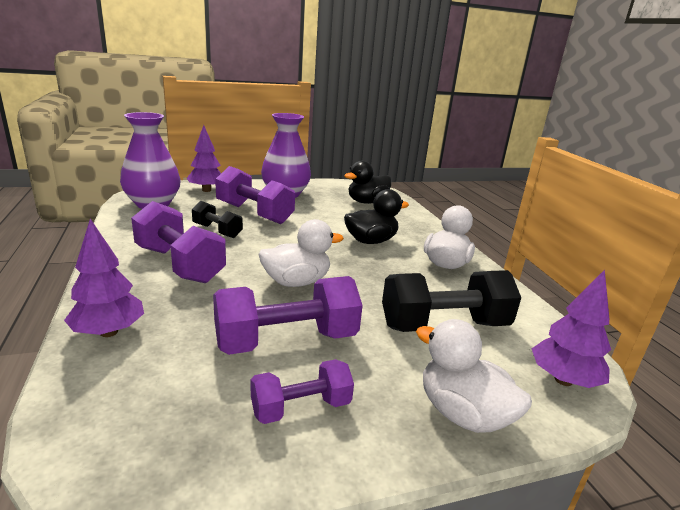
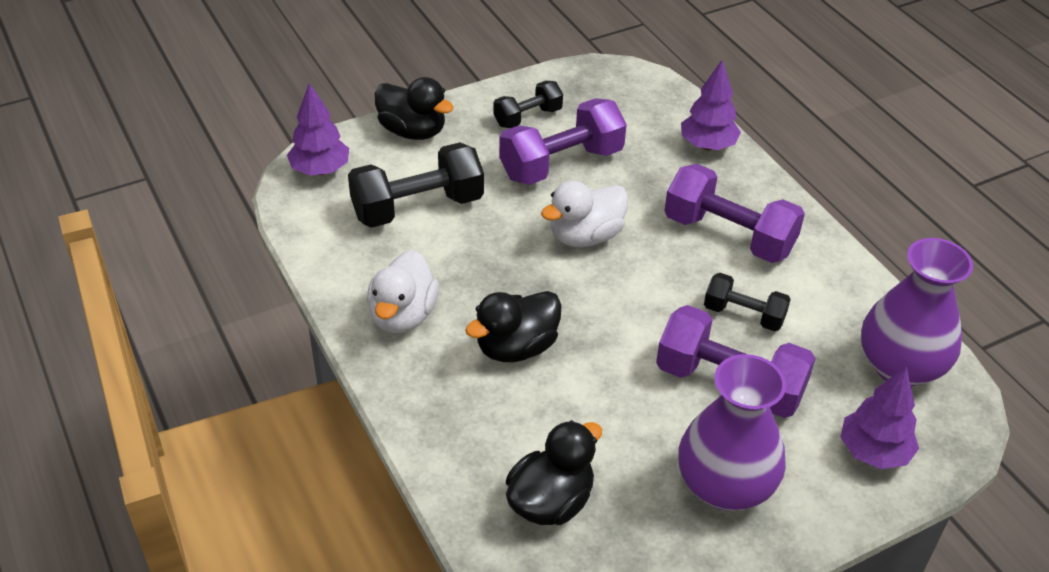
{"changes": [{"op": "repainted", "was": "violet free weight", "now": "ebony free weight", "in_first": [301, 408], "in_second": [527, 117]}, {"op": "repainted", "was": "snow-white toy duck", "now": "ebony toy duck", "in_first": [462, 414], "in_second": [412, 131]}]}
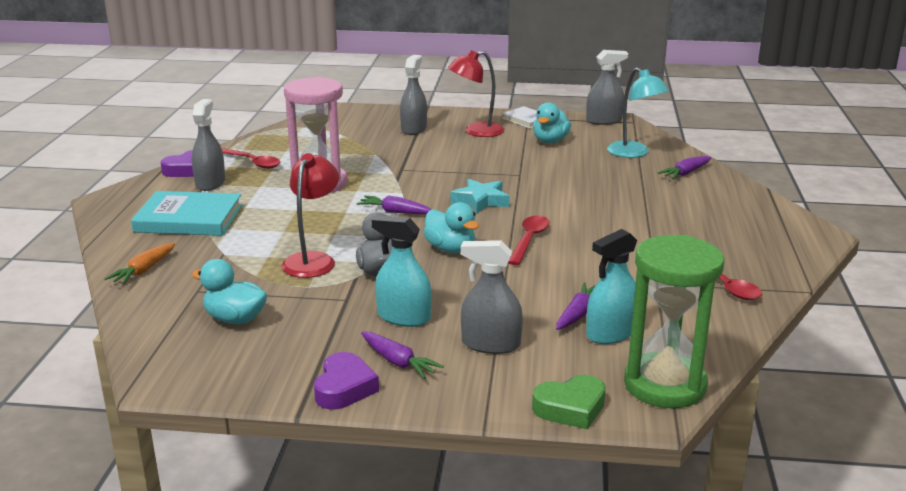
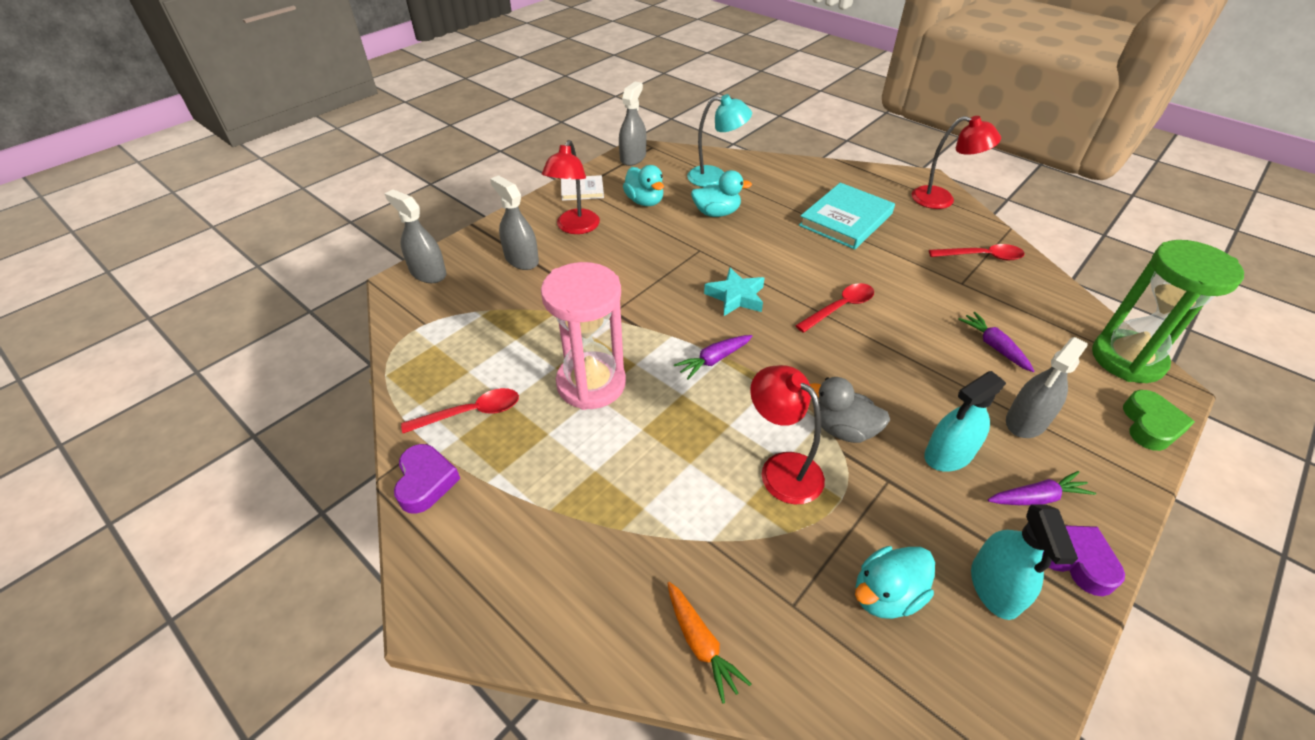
{"changes": [{"op": "gone", "was": "violet toy carrot", "in_first": [685, 173]}, {"op": "new", "now": "crimson lamp", "in_second": [942, 199]}, {"op": "shifted", "was": "turquoise book", "in_first": [189, 219], "in_second": [846, 220]}, {"op": "shifted", "was": "grey spray cleaner", "in_first": [210, 183], "in_second": [428, 273]}, {"op": "shifted", "was": "turquoise toy duck", "in_first": [450, 249], "in_second": [716, 213]}, {"op": "shifted", "was": "turquoise spray cleaner", "in_first": [611, 333], "in_second": [994, 587]}, {"op": "rotated", "was": "crimson tablespoon", "in_first": [529, 240], "in_second": [840, 308], "clockwise": 90}]}
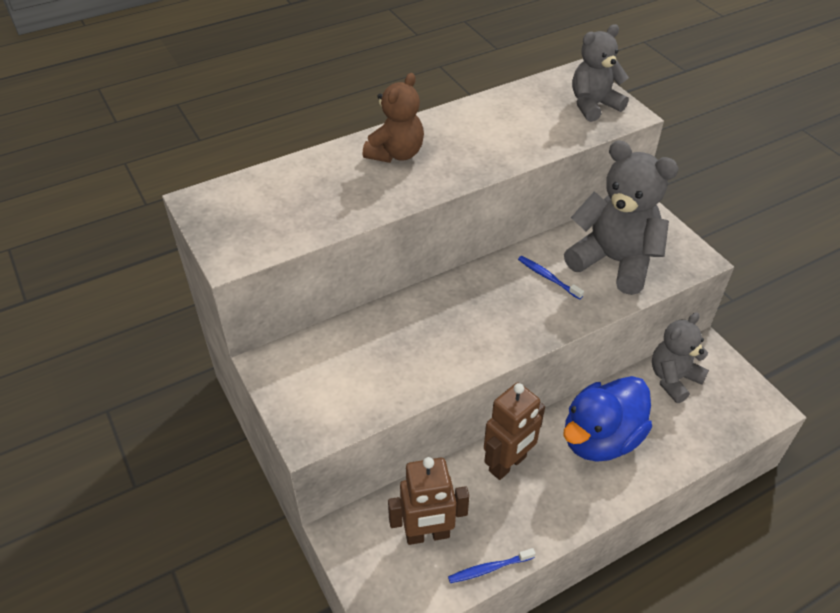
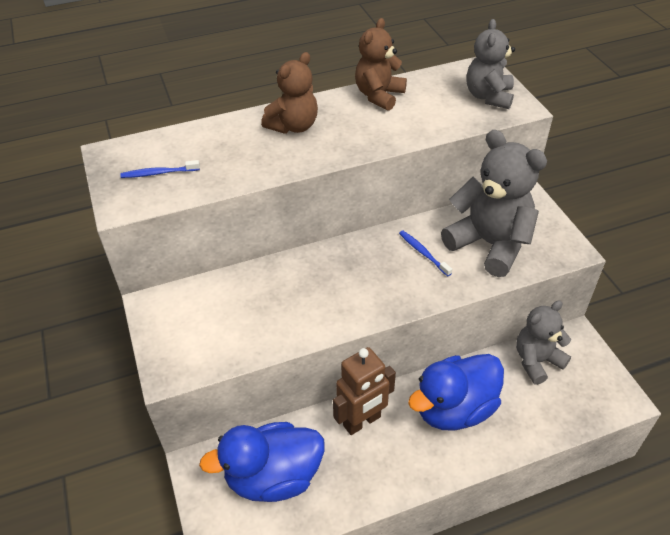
{"changes": [{"op": "new", "now": "dark brown stuffed bear", "in_second": [379, 96]}, {"op": "shifted", "was": "royal blue tooth brush", "in_first": [489, 568], "in_second": [158, 173]}, {"op": "swapped", "was": "dark brown toy robot", "now": "royal blue toy duck", "in_first": [427, 535], "in_second": [273, 477]}, {"op": "rotated", "was": "grey stuffed bear", "in_first": [593, 105], "in_second": [488, 97], "clockwise": -60}]}
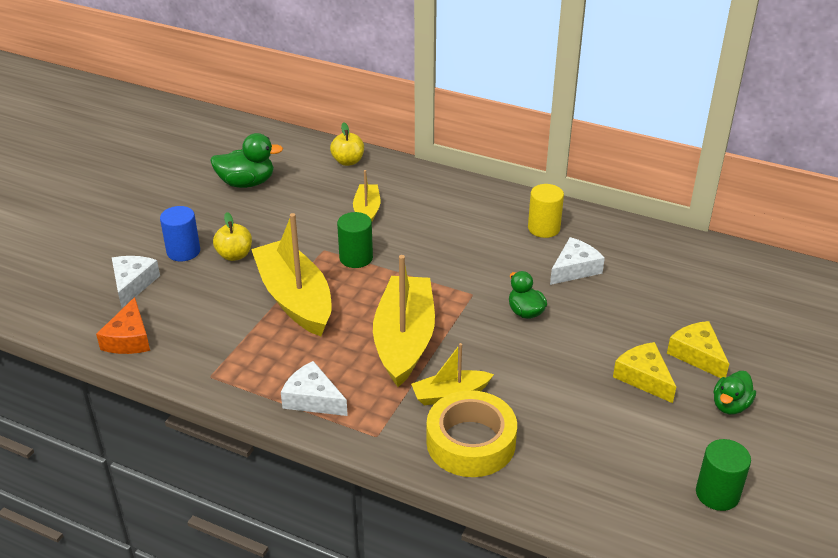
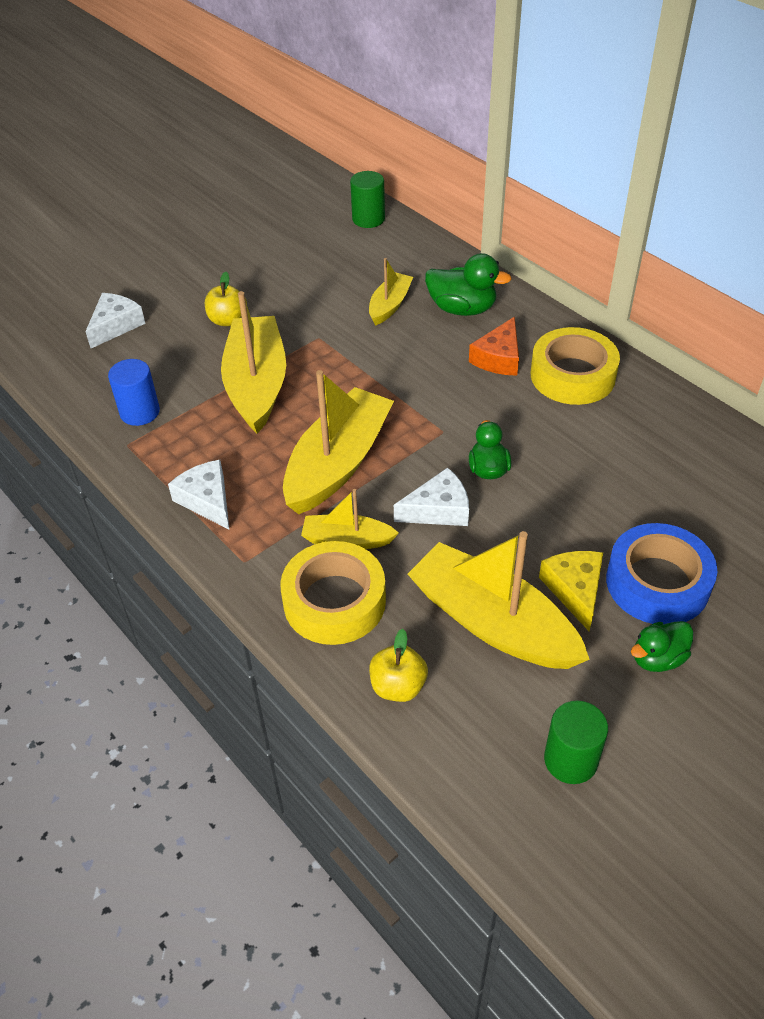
{"changes": [{"op": "new", "now": "yellow sailboat", "in_second": [492, 622]}, {"op": "shifted", "was": "orange cheese", "in_first": [129, 338], "in_second": [498, 358]}, {"op": "shifted", "was": "royal blue cylinder shape", "in_first": [183, 251], "in_second": [140, 412]}, {"op": "shifted", "was": "green toy duck", "in_first": [247, 183], "in_second": [462, 309]}, {"op": "shifted", "was": "yellow apple", "in_first": [348, 161], "in_second": [398, 686]}, {"op": "shifted", "was": "green cylinder shape", "in_first": [356, 258], "in_second": [368, 219]}, {"op": "shifted", "was": "snow-white cheese", "in_first": [574, 269], "in_second": [438, 509]}, {"op": "swapped", "was": "yellow cylinder shape", "now": "yellow sticky tape", "in_first": [544, 228], "in_second": [572, 375]}, {"op": "swapped", "was": "yellow cheese", "now": "royal blue sticky tape", "in_first": [697, 355], "in_second": [657, 583]}]}
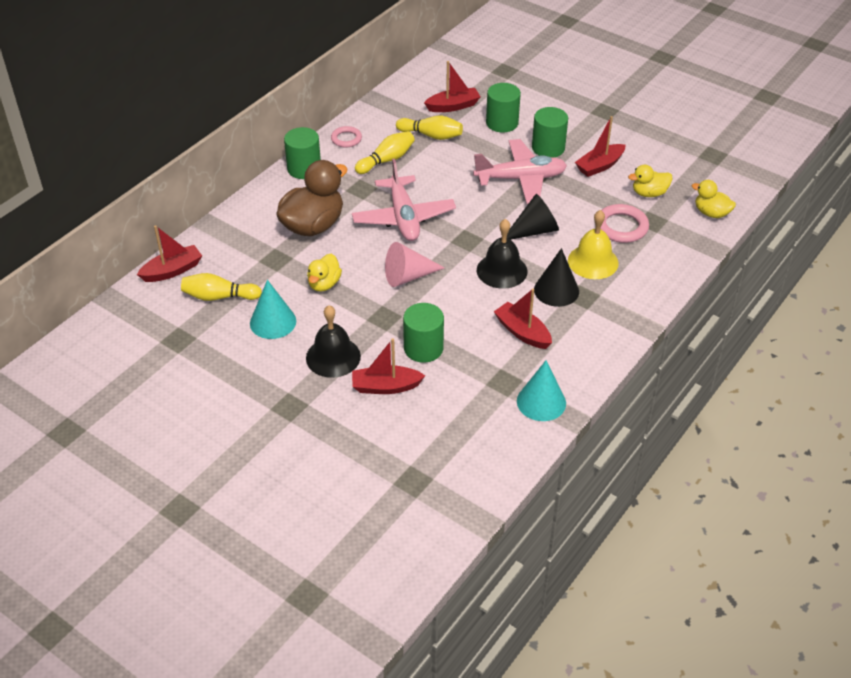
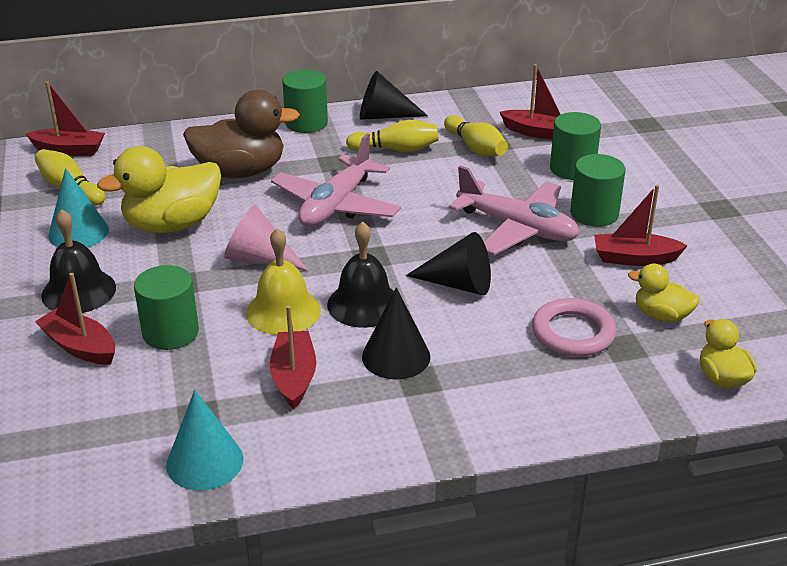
{"changes": [{"op": "shifted", "was": "yellow bell", "in_first": [593, 261], "in_second": [283, 311]}, {"op": "swapped", "was": "rosy hoop", "now": "ebony cone shape", "in_first": [346, 139], "in_second": [384, 116]}, {"op": "scaled", "was": "yellow toy duck", "in_first": [324, 284], "in_second": [172, 224], "ratio": 1.86}]}
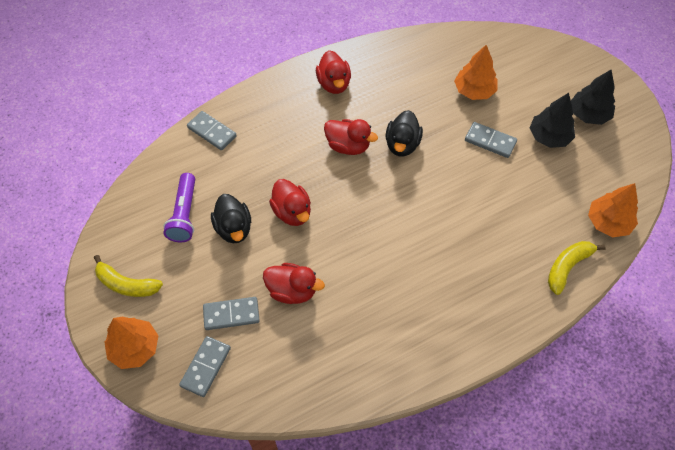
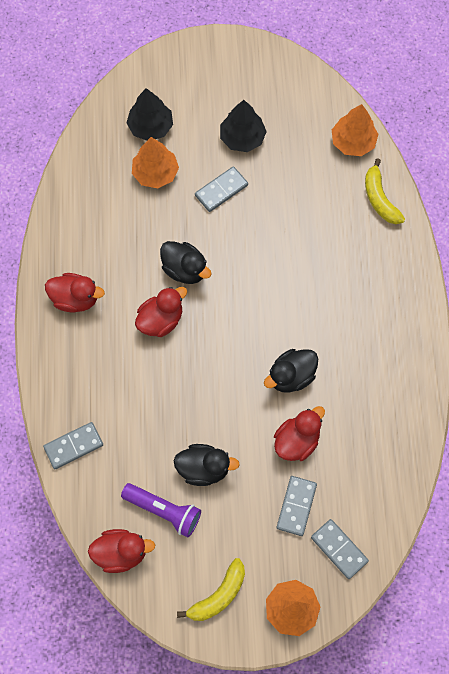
{"changes": [{"op": "new", "now": "ebony toy duck", "in_second": [291, 376]}, {"op": "shifted", "was": "crimson toy duck", "in_first": [292, 212], "in_second": [121, 553]}, {"op": "shifted", "was": "ebony fir tree", "in_first": [588, 114], "in_second": [150, 127]}]}
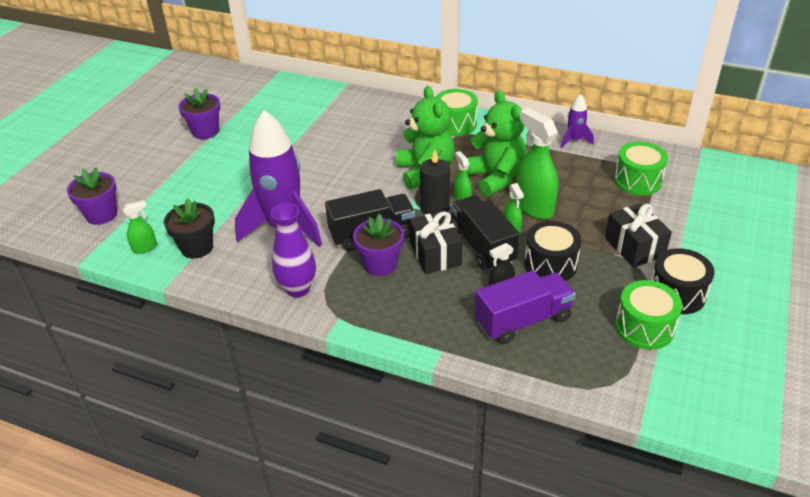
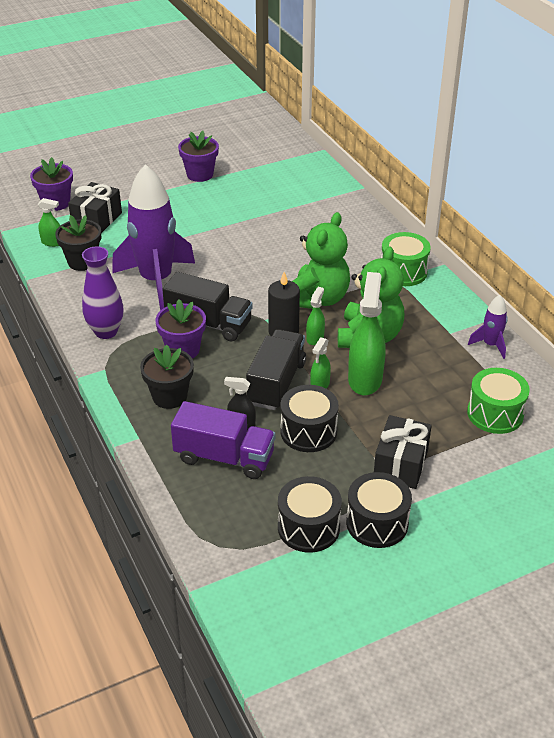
{"changes": [{"op": "new", "now": "ebony plant pot", "in_second": [169, 396]}, {"op": "shifted", "was": "ebony present", "in_first": [435, 254], "in_second": [97, 219]}, {"op": "repainted", "was": "green snare drum", "now": "ebony snare drum", "in_first": [644, 327], "in_second": [308, 527]}]}
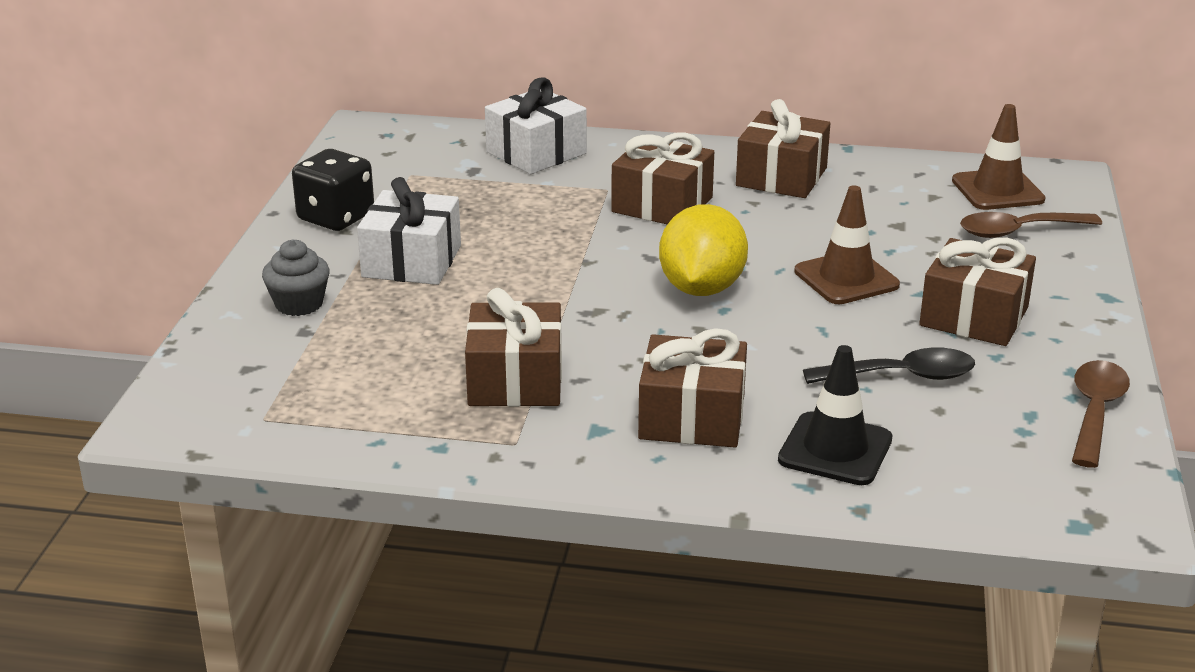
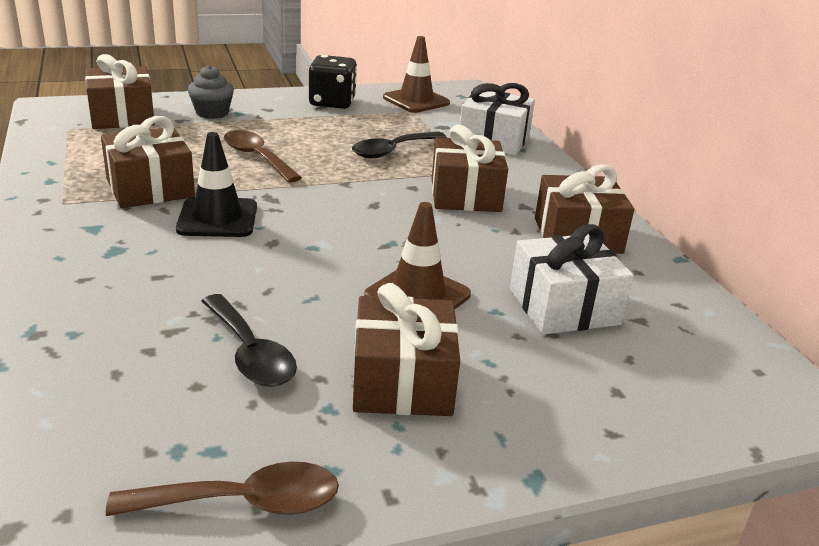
{"changes": [{"op": "gone", "was": "yellow citrus fruit", "in_first": [701, 288]}, {"op": "new", "now": "ebony tablespoon", "in_second": [393, 151]}, {"op": "shifted", "was": "snow-white present", "in_first": [412, 261], "in_second": [564, 307]}, {"op": "shifted", "was": "dark brown present", "in_first": [692, 417], "in_second": [122, 116]}, {"op": "shifted", "was": "ebony traffic cone", "in_first": [835, 449], "in_second": [217, 218]}, {"op": "shifted", "was": "dark brown traffic cone", "in_first": [997, 190], "in_second": [416, 100]}, {"op": "shifted", "was": "dark brown tablespoon", "in_first": [1019, 231], "in_second": [257, 157]}]}
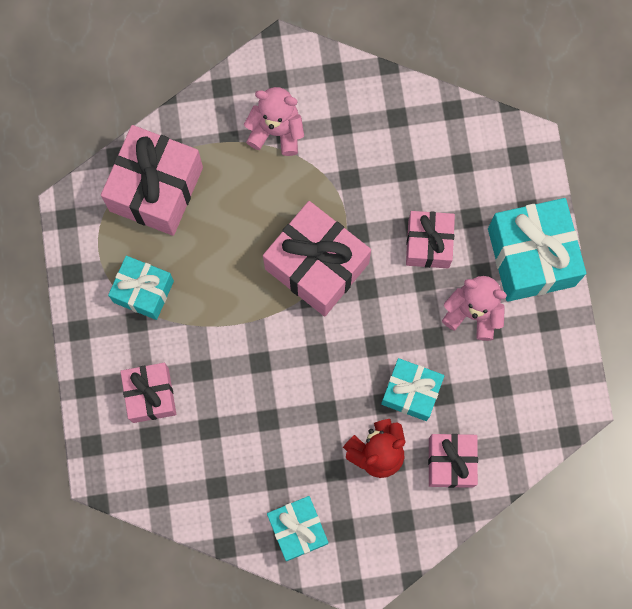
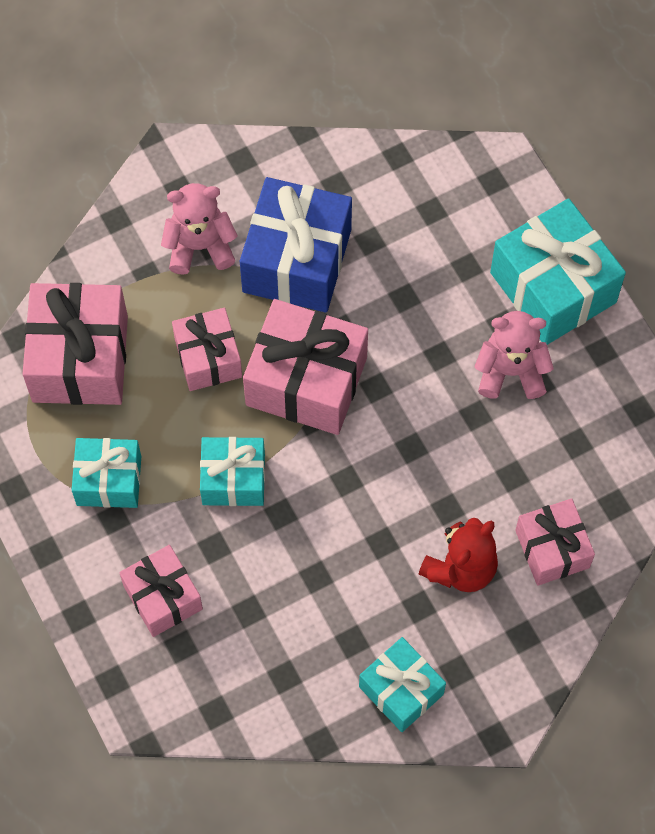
{"changes": [{"op": "new", "now": "royal blue present", "in_second": [297, 260]}, {"op": "shifted", "was": "turquoise present", "in_first": [411, 392], "in_second": [233, 479]}, {"op": "shifted", "was": "rosy present", "in_first": [428, 244], "in_second": [208, 358]}]}
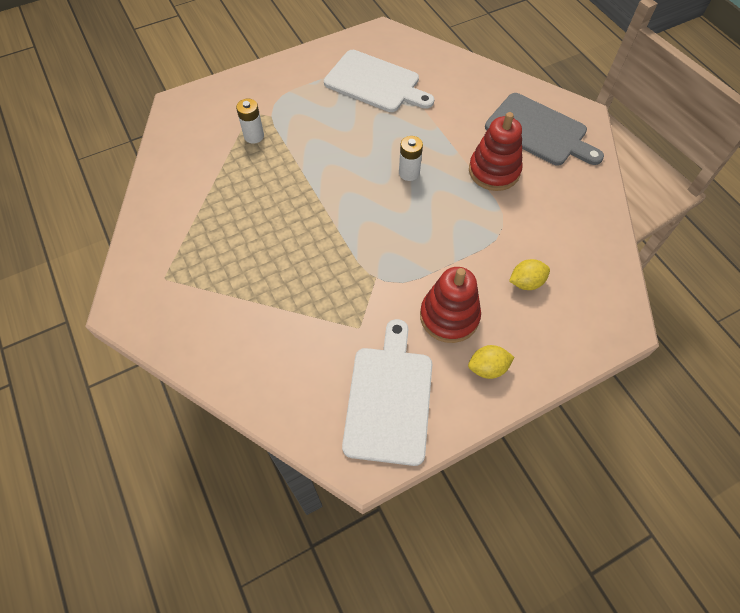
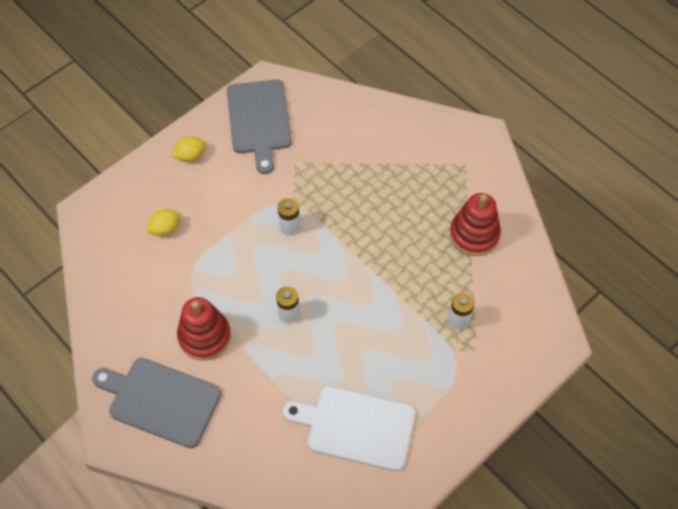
{"changes": [{"op": "new", "now": "snow-white AA battery", "in_second": [289, 227]}, {"op": "shifted", "was": "crimson stacking rings", "in_first": [449, 316], "in_second": [474, 234]}, {"op": "repainted", "was": "snow-white bread board", "now": "grey bread board", "in_first": [389, 399], "in_second": [259, 120]}]}
